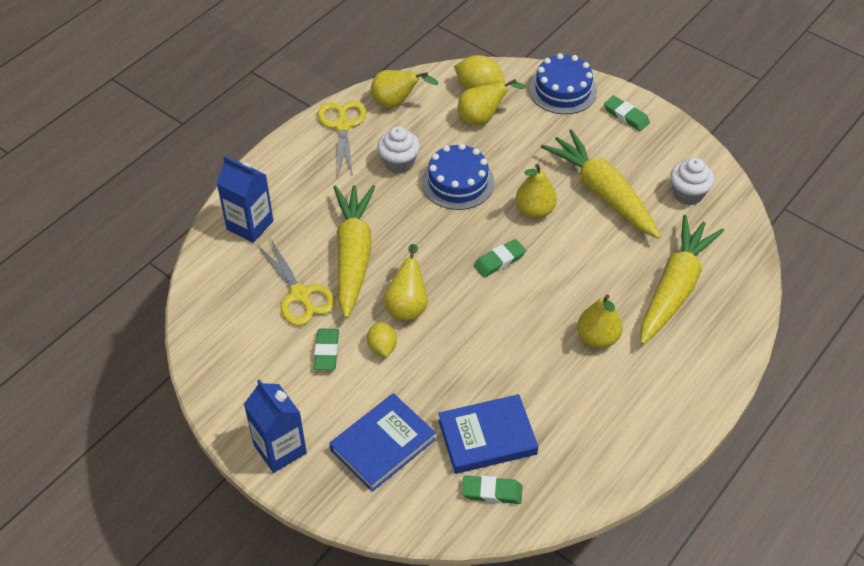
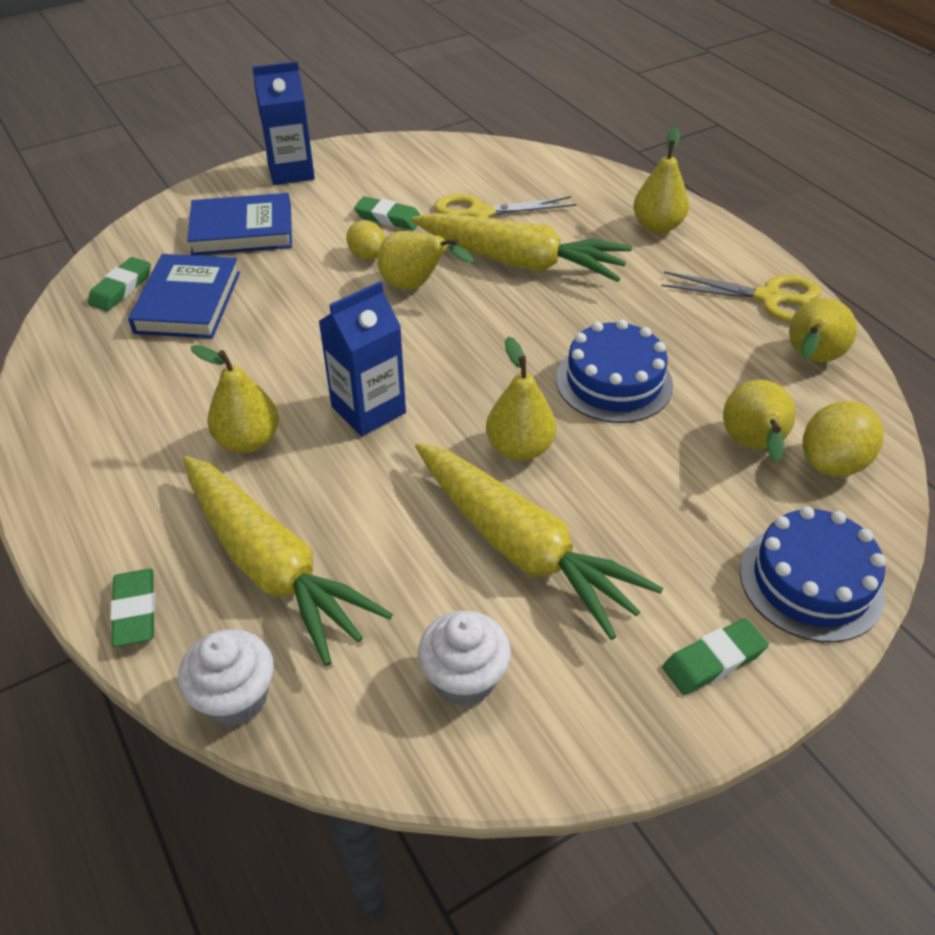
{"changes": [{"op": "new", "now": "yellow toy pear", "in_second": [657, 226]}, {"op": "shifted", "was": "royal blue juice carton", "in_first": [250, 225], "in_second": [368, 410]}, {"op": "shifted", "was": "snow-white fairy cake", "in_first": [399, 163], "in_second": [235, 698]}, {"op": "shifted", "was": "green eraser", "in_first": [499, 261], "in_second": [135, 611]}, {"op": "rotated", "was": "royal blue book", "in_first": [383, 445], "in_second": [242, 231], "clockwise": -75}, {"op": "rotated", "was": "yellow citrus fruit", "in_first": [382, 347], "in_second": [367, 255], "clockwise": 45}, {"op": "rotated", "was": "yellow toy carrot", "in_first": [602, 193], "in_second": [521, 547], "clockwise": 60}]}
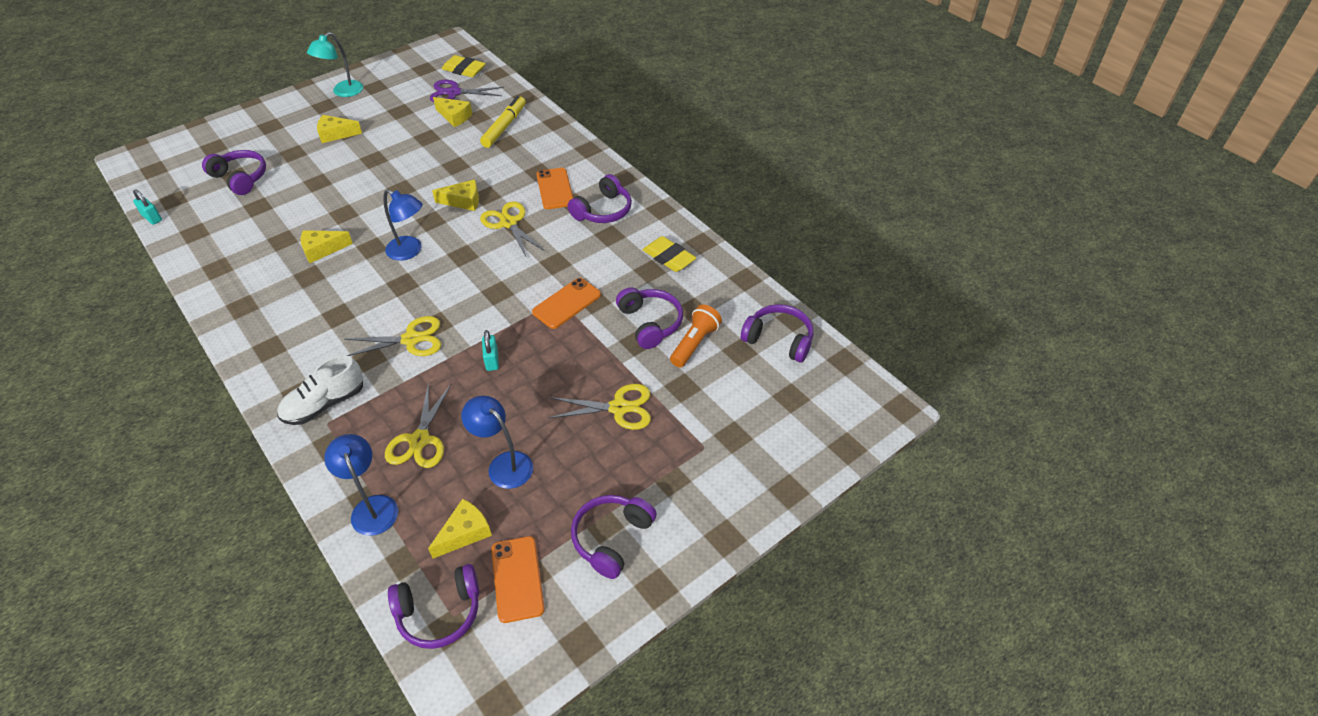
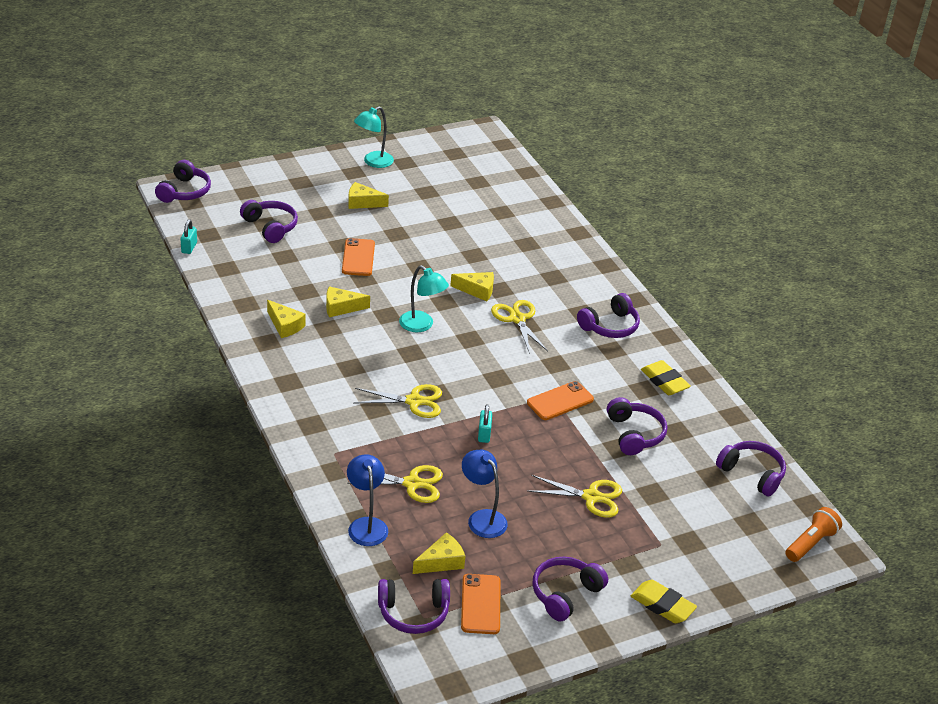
{"changes": [{"op": "gone", "was": "snow-white sneaker", "in_first": [324, 404]}, {"op": "gone", "was": "violet pair of scissors", "in_first": [454, 92]}, {"op": "gone", "was": "yellow marker", "in_first": [504, 127]}, {"op": "new", "now": "violet over-ear headphones", "in_second": [184, 191]}, {"op": "shifted", "was": "yellow cheese", "in_first": [454, 117], "in_second": [285, 325]}, {"op": "shifted", "was": "yellow eraser", "in_first": [464, 70], "in_second": [662, 605]}, {"op": "shifted", "was": "orange mobile phone", "in_first": [555, 189], "in_second": [358, 257]}, {"op": "shifted", "was": "orange pocket torch", "in_first": [694, 343], "in_second": [810, 543]}, {"op": "repainted", "was": "royal blue lamp", "now": "turquoise lamp", "in_first": [410, 251], "in_second": [421, 325]}, {"op": "rotated", "was": "turquoise padlock", "in_first": [152, 218], "in_second": [189, 247], "clockwise": 45}, {"op": "rotated", "was": "yellow pair of scissors", "in_first": [419, 440], "in_second": [412, 484], "clockwise": -105}]}
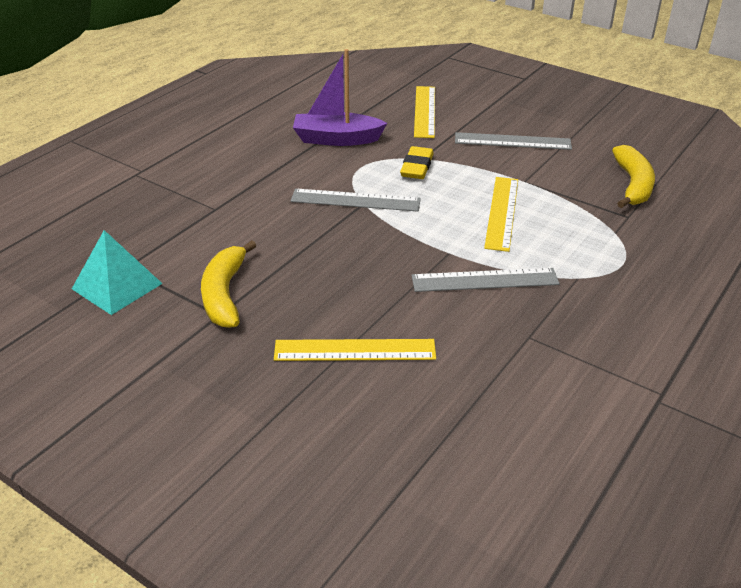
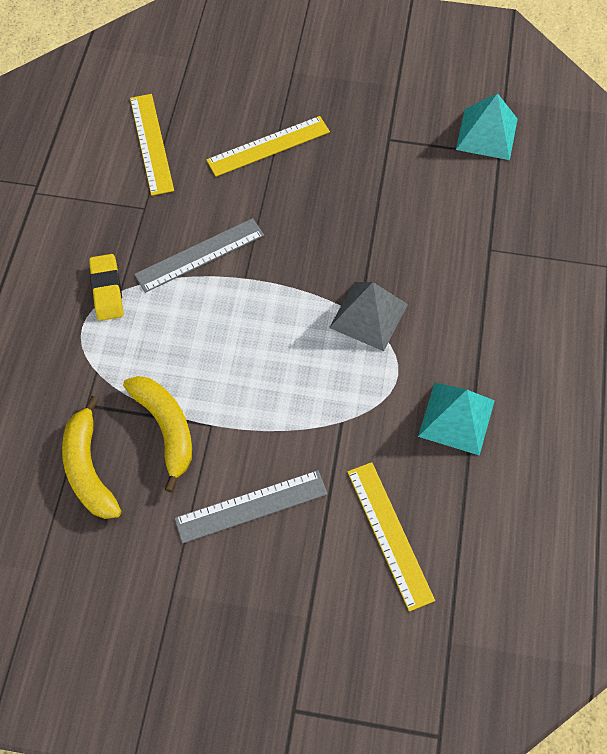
{"changes": [{"op": "shifted", "was": "yellow banana fruit", "in_first": [224, 294], "in_second": [166, 429]}, {"op": "shifted", "was": "yellow eraser", "in_first": [417, 167], "in_second": [107, 290]}, {"op": "shifted", "was": "yellow straightedge", "in_first": [501, 212], "in_second": [151, 143]}, {"op": "swapped", "was": "grey straightedge", "now": "grey solid pyramid", "in_first": [355, 200], "in_second": [368, 315]}, {"op": "swapped", "was": "violet sailboat", "now": "turquoise solid pyramid", "in_first": [336, 139], "in_second": [456, 418]}]}
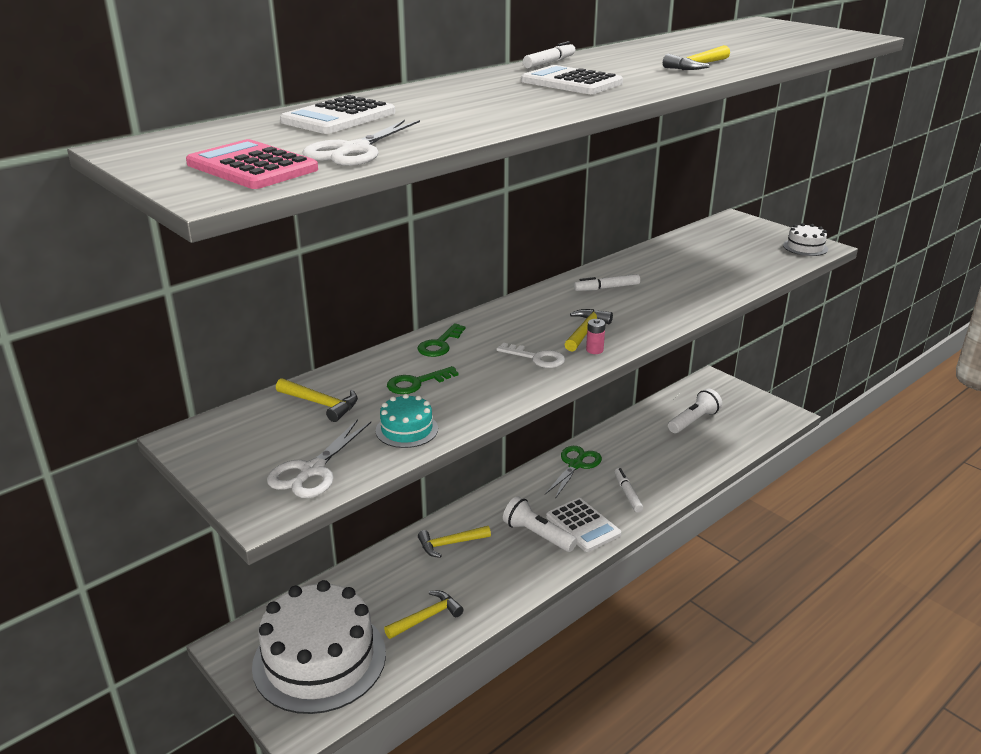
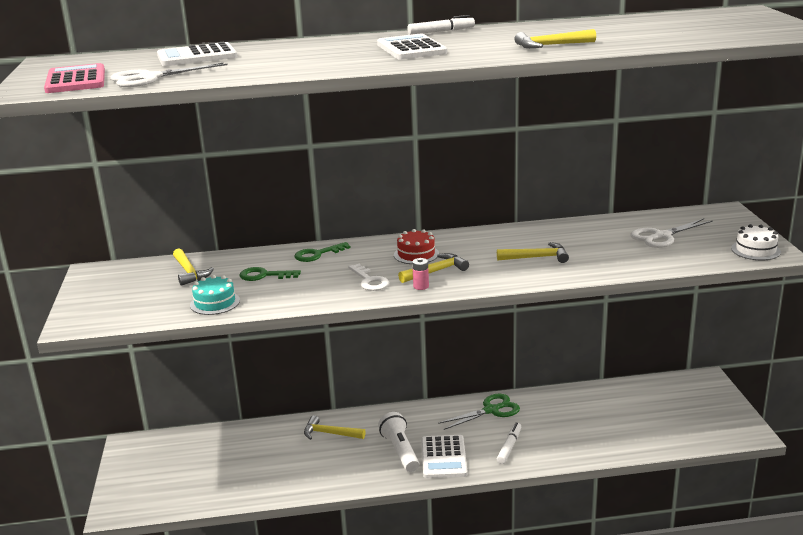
{"changes": [{"op": "gone", "was": "snow-white gateau", "in_first": [319, 659]}, {"op": "gone", "was": "snow-white marker", "in_first": [607, 288]}, {"op": "gone", "was": "snow-white pocket torch", "in_first": [694, 421]}, {"op": "new", "now": "crimson gateau", "in_second": [416, 254]}, {"op": "shifted", "was": "snow-white pair of scissors", "in_first": [312, 470], "in_second": [661, 236]}, {"op": "shifted", "was": "yellow claw hammer", "in_first": [427, 617], "in_second": [537, 257]}]}
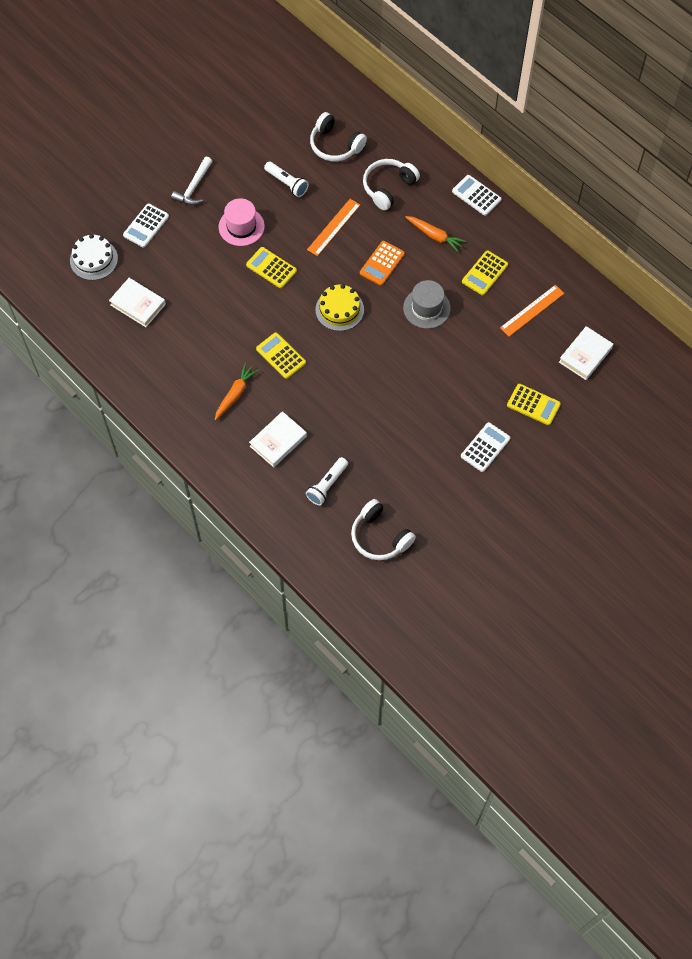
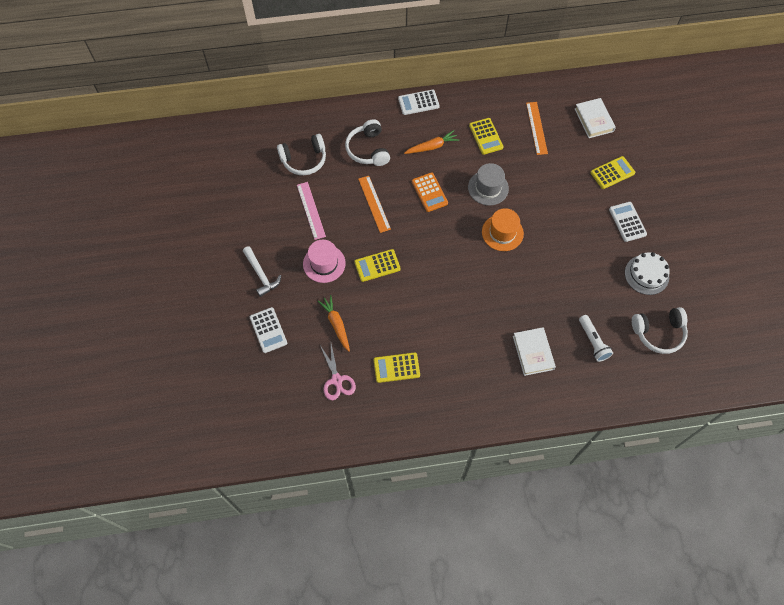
{"changes": [{"op": "gone", "was": "yellow gateau", "in_first": [339, 309]}, {"op": "new", "now": "orange hat", "in_second": [502, 233]}, {"op": "shifted", "was": "snow-white gateau", "in_first": [94, 259], "in_second": [646, 274]}, {"op": "shifted", "was": "orange toy carrot", "in_first": [235, 394], "in_second": [336, 324]}, {"op": "shifted", "was": "yellow adding machine", "in_first": [281, 356], "in_second": [396, 368]}, {"op": "swapped", "was": "snow-white book", "now": "rosy pair of scissors", "in_first": [138, 304], "in_second": [337, 380]}, {"op": "swapped", "was": "snow-white pocket torch", "now": "rosy straightedge", "in_first": [287, 183], "in_second": [311, 210]}]}
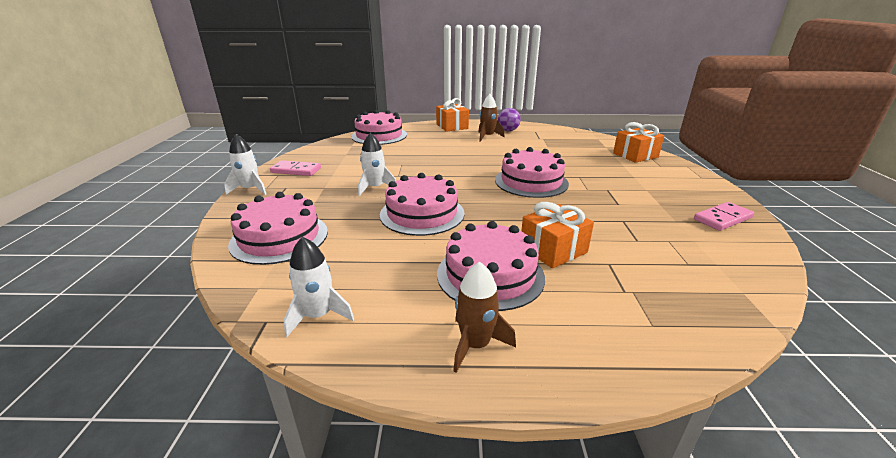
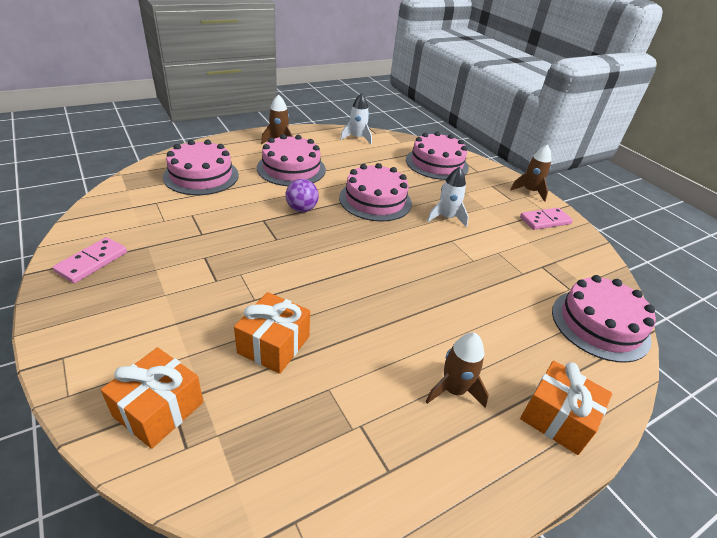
{"changes": [{"op": "shifted", "was": "rosy gateau", "in_first": [531, 182], "in_second": [201, 176]}, {"op": "shifted", "was": "violet ball", "in_first": [508, 130], "in_second": [301, 209]}, {"op": "shifted", "was": "orange present", "in_first": [553, 249], "in_second": [274, 344]}, {"op": "repainted", "was": "snow-white spaceship", "now": "dark brown spaceship", "in_first": [250, 189], "in_second": [529, 191]}]}
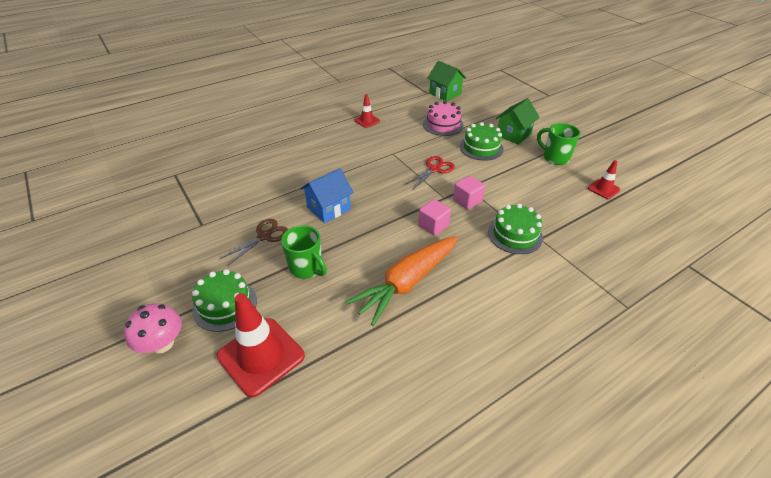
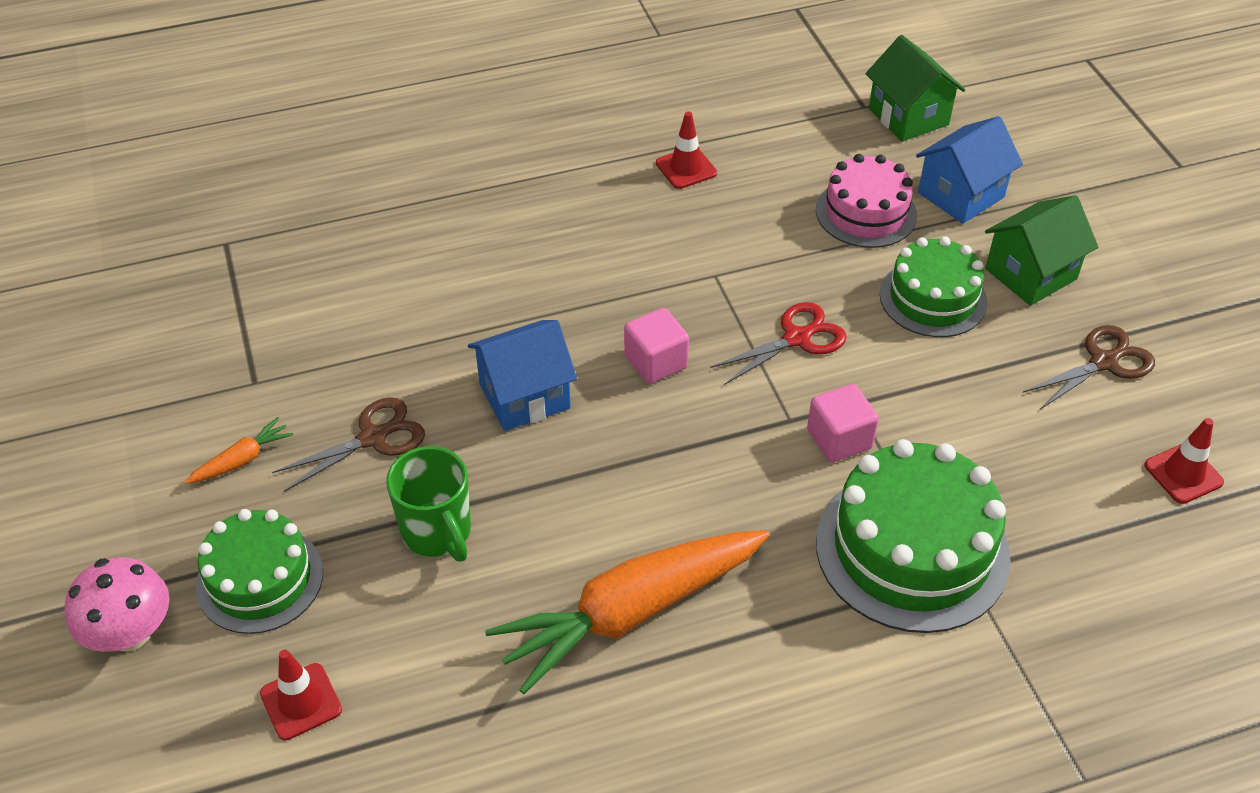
{"changes": [{"op": "new", "now": "orange toy carrot", "in_second": [242, 459]}, {"op": "new", "now": "royal blue toy house", "in_second": [961, 195]}, {"op": "shifted", "was": "rosy solid cube", "in_first": [433, 225], "in_second": [656, 362]}, {"op": "swapped", "was": "green mug", "now": "dark brown pair of scissors", "in_first": [555, 158], "in_second": [1104, 362]}, {"op": "scaled", "was": "crimson traffic cone", "in_first": [261, 356], "in_second": [301, 702], "ratio": 0.51}, {"op": "scaled", "was": "green gateau", "in_first": [515, 234], "in_second": [912, 549], "ratio": 1.56}]}
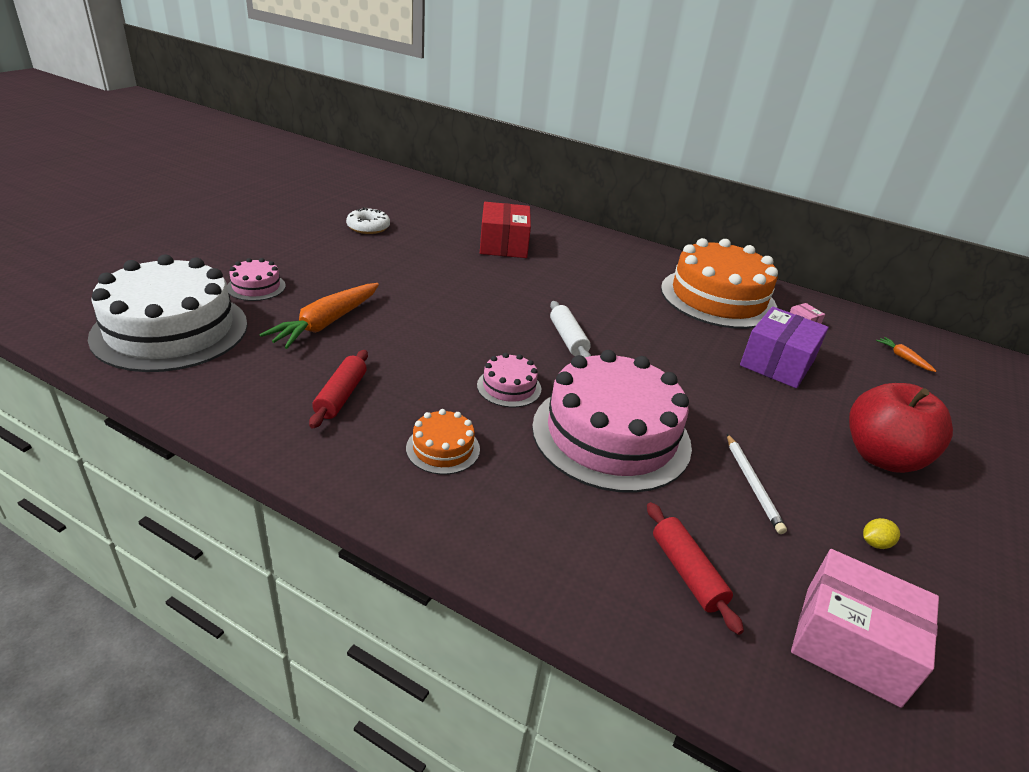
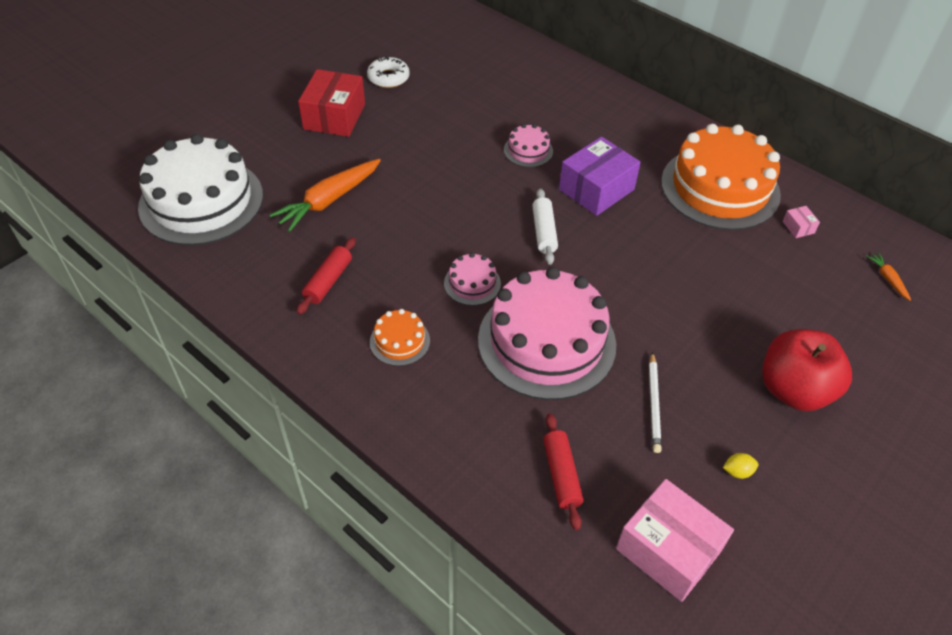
{"changes": [{"op": "shifted", "was": "rosy gateau", "in_first": [256, 287], "in_second": [528, 150]}, {"op": "shifted", "was": "crimson parcel", "in_first": [503, 245], "in_second": [334, 116]}, {"op": "shifted", "was": "violet parcel", "in_first": [777, 363], "in_second": [596, 189]}]}
